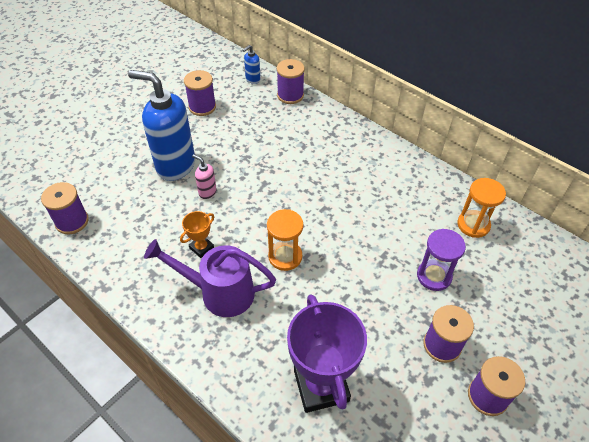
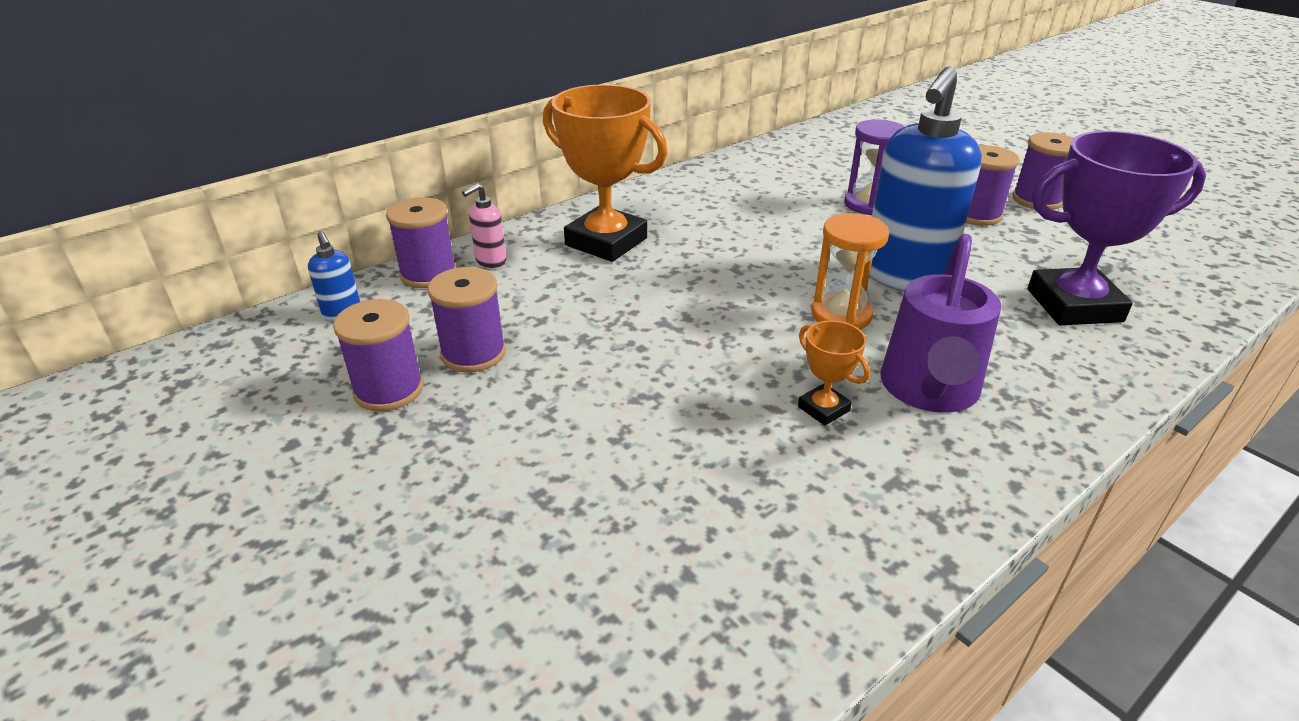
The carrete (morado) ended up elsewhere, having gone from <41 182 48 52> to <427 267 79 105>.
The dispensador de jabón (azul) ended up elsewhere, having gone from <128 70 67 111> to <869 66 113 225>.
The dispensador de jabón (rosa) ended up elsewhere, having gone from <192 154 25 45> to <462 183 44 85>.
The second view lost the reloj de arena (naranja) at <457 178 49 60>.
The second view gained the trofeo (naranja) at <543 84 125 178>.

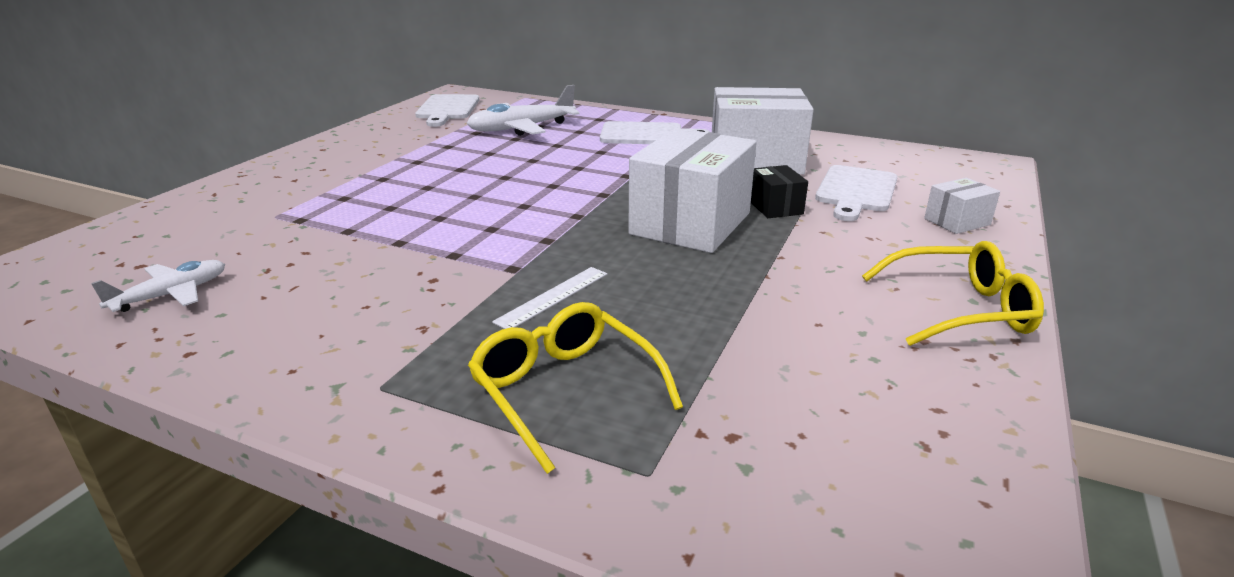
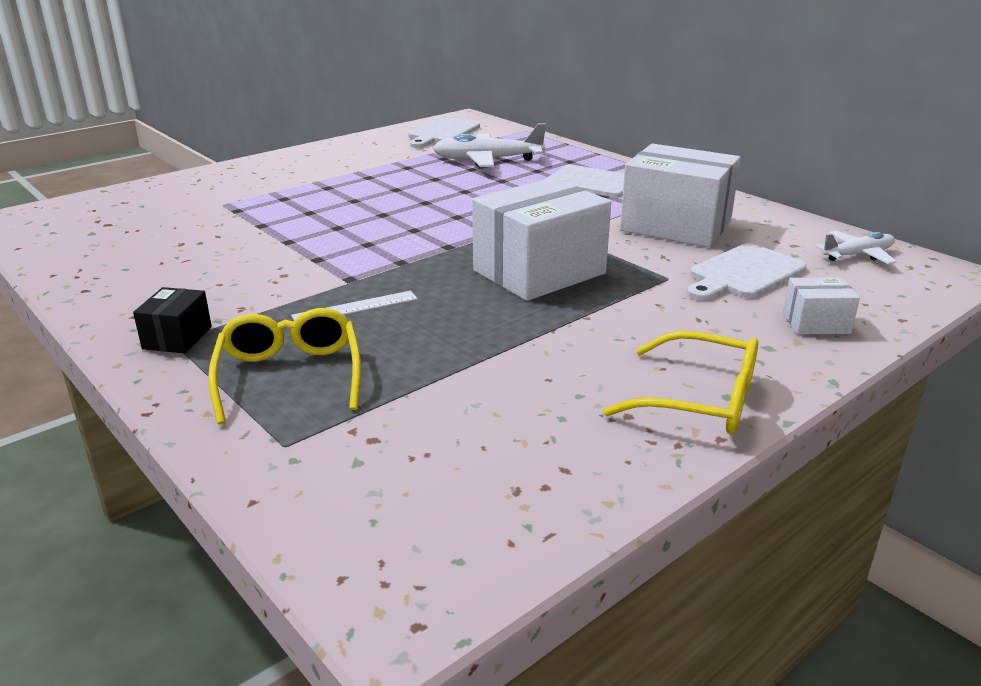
The avión (blanco) ended up elsewhere, having gone from <91 260 134 52> to <814 231 83 33>.
The caja (negro) ended up elsewhere, having gone from <751 165 57 53> to <133 287 79 66>.

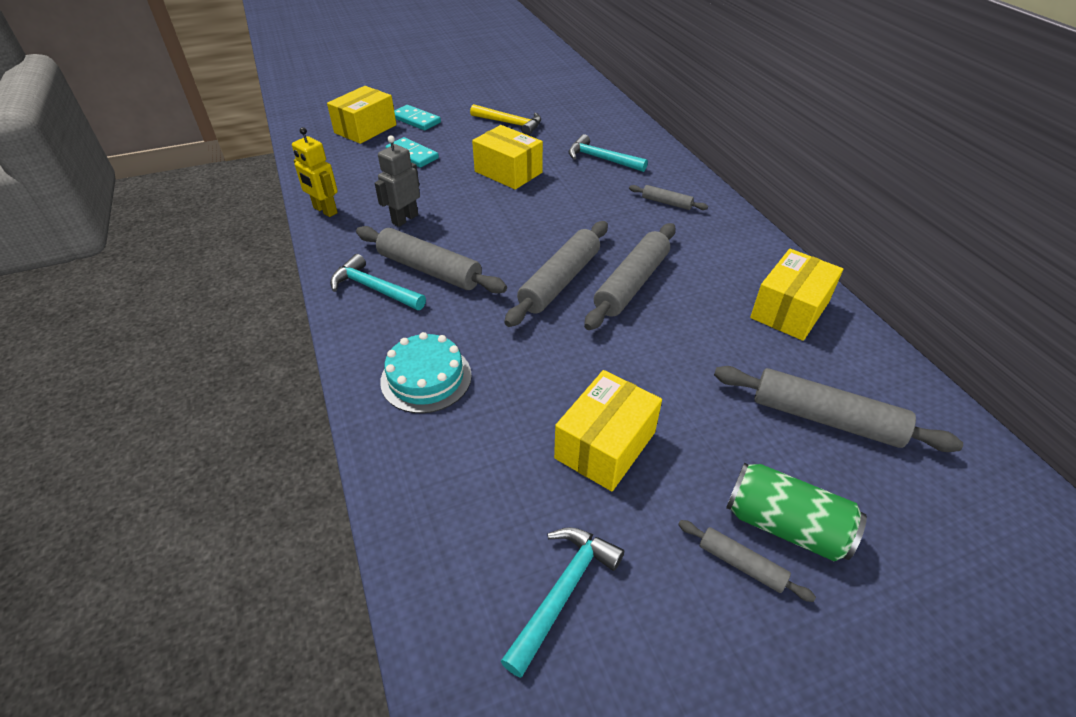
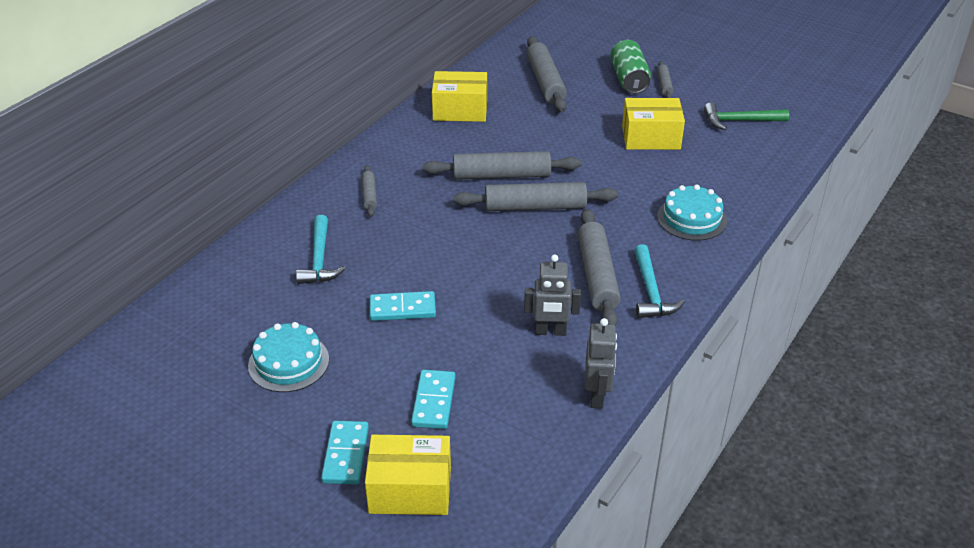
What was the robot (amarillo) at <292 127 46 90> turned into the robot (gris) at <585 318 32 91>.
Where the martillo (amarillo) stood at <470 104 71 31>, the tarta (turquesa) came to stand at <248 322 81 70>.
Where the caja (amarillo) stood at <472 125 71 65>, the ficha de dominó (turquesa) came to stand at <370 291 66 30>.
What was the martillo (turquesa) at <501 527 123 151> turned into the martillo (verde) at <704 103 85 27>.

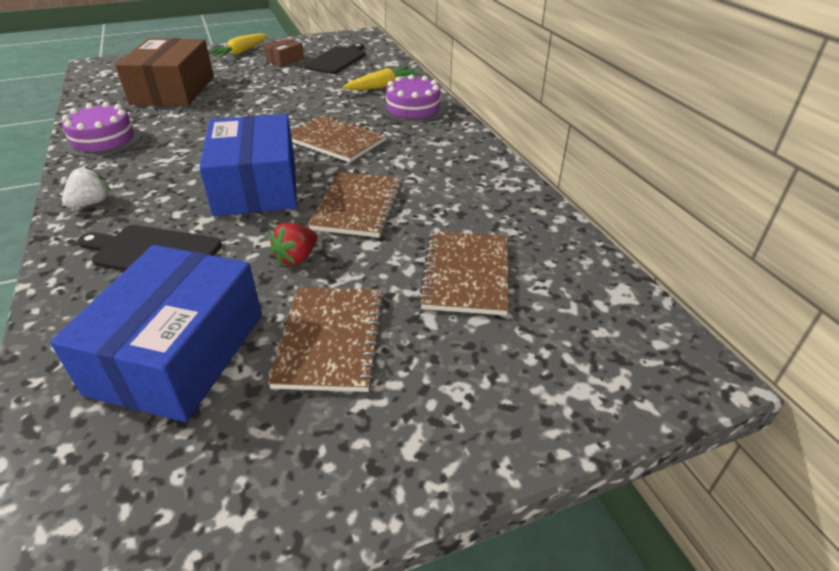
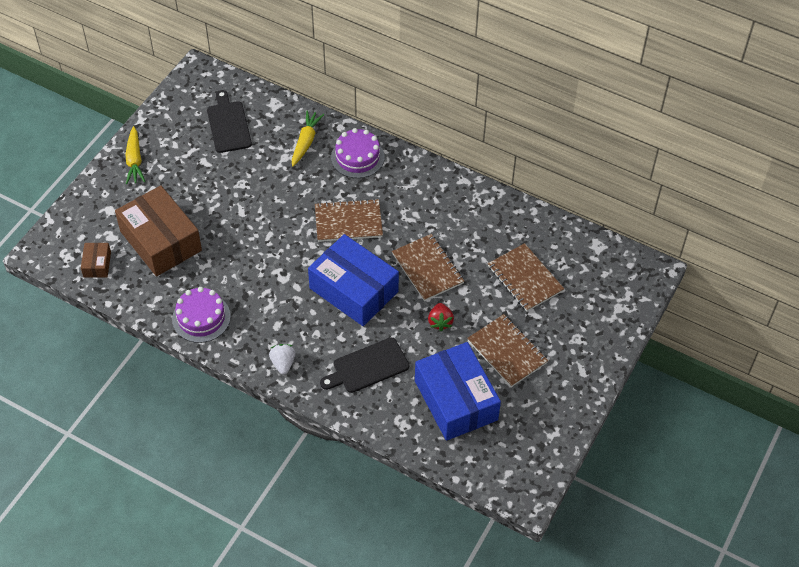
The caja (marrón) ended up elsewhere, having gone from <264 39 40 28> to <81 243 30 35>.

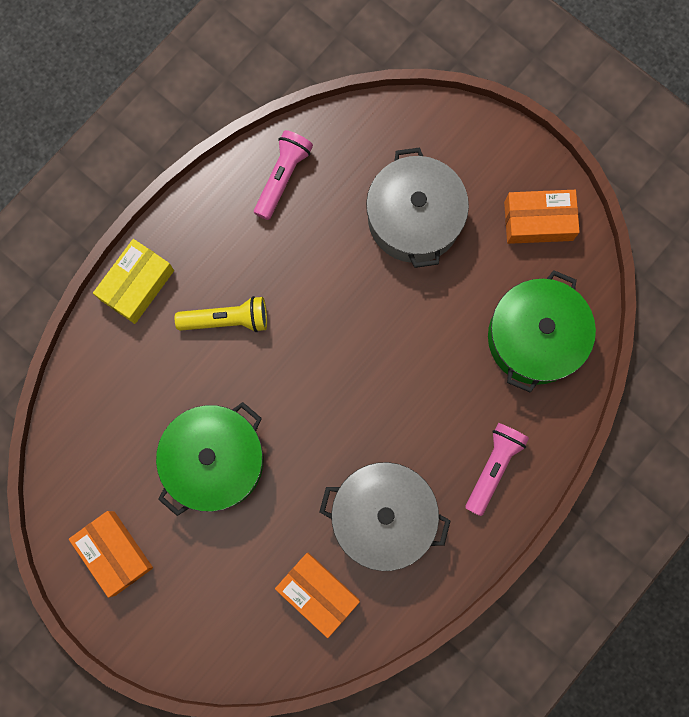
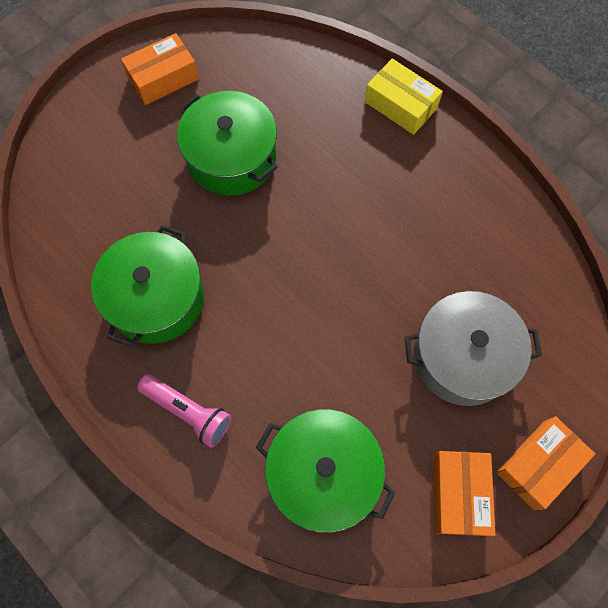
The second view lost the lámpara de mano (amarillo) at <175 296 92 36>.
The second view lost the lámpara de mano (rosa) at <254 130 59 90>.
The caja (naranja) ended up elsewhere, having gone from <275 553 85 85> to <496 416 99 94>.
What was the olla (gris) at <319 462 132 109> turned into the olla (verde) at <91 225 113 122>.

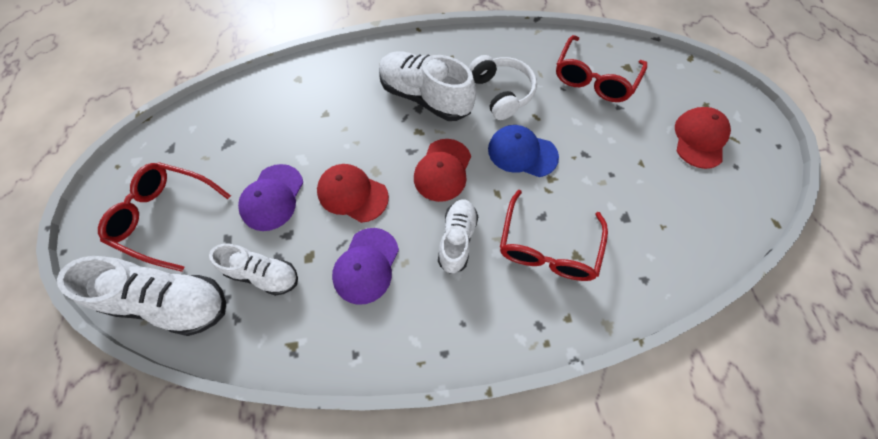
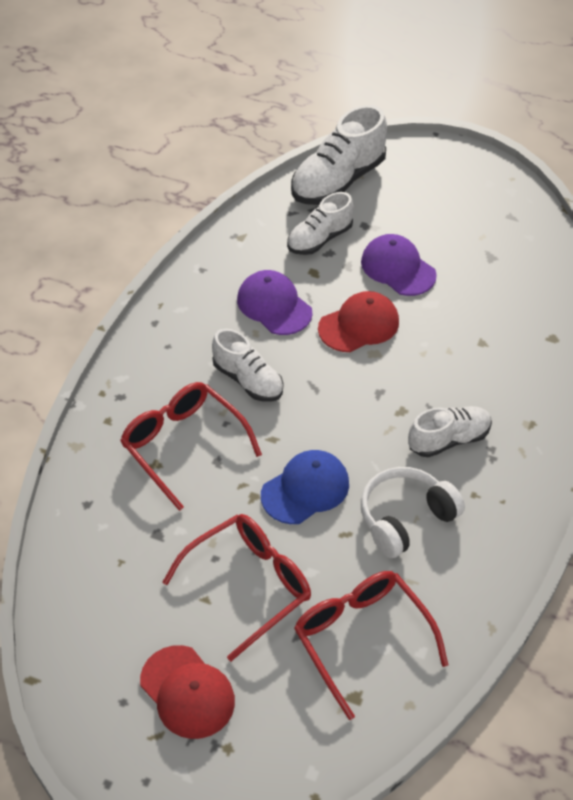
The gafas (rojo) ended up elsewhere, having gone from <98 162 133 110> to <162 514 149 147>.
The size of the zapato (blanco) at <379 51 97 70> changed by a factor of 0.62.
The second view lost the gorra (rojo) at <414 139 57 63>.
The auriculares (blanco) at <469 55 68 65> ended up facing another way, 135 degrees clockwise from before.

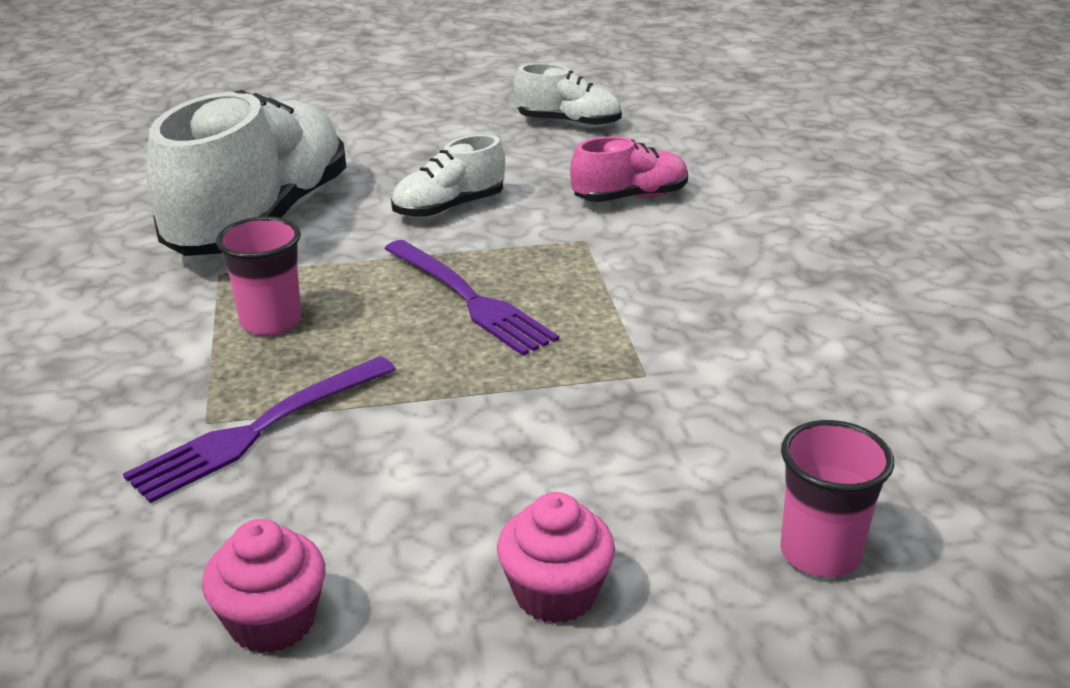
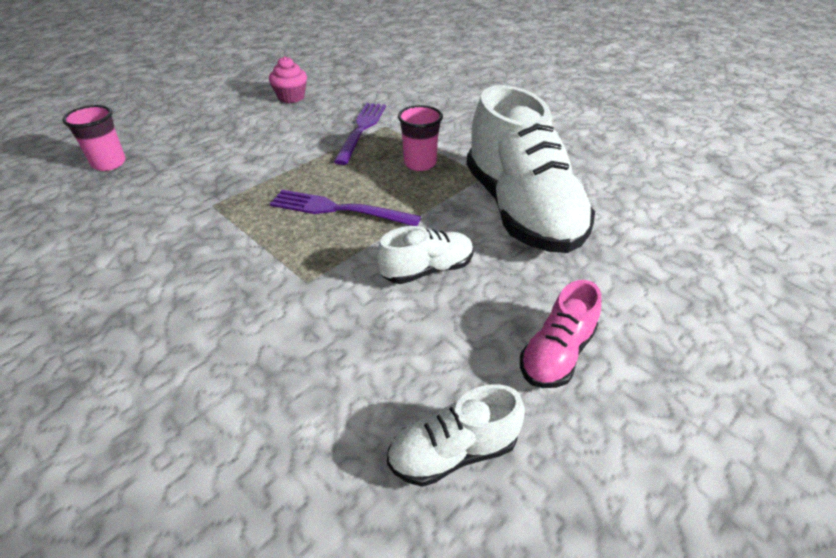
The zapato (blanco) at <391 134 114 84> ended up facing another way, 45 degrees clockwise from before.
The second view lost the magdalena (rosa) at <497 492 118 131>.
The zapato (rosa) ended up elsewhere, having gone from <570 136 118 66> to <520 280 81 108>.

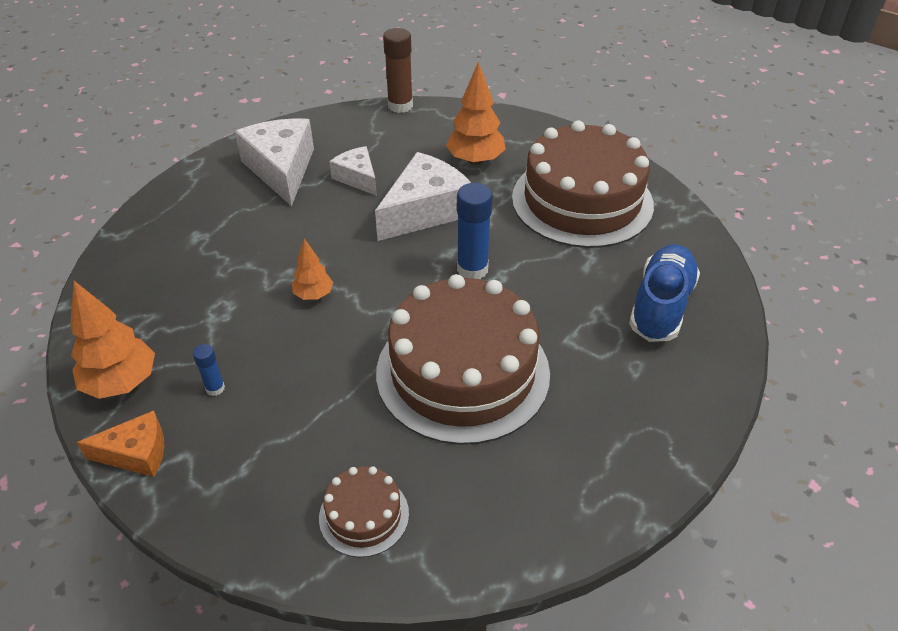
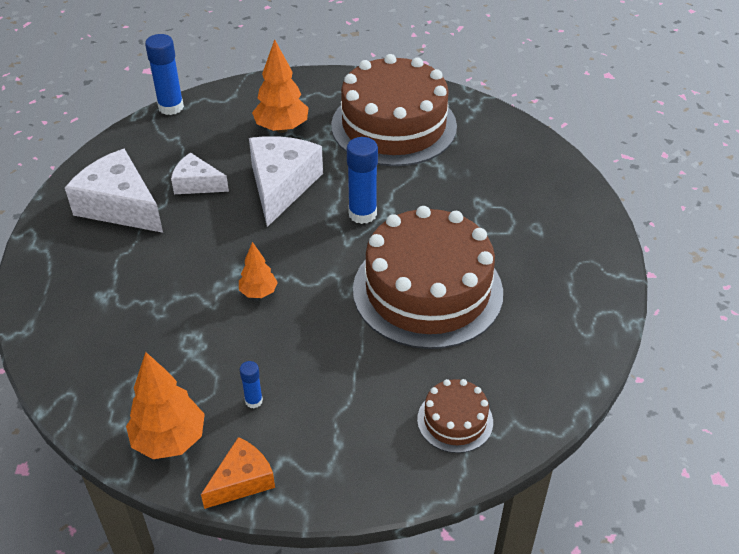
What was the barra de pegamento (marrón) at <383 28 30 85> turned into the barra de pegamento (azul) at <145 34 39 81>.
The second view lost the zapato (azul) at <629 244 71 98>.

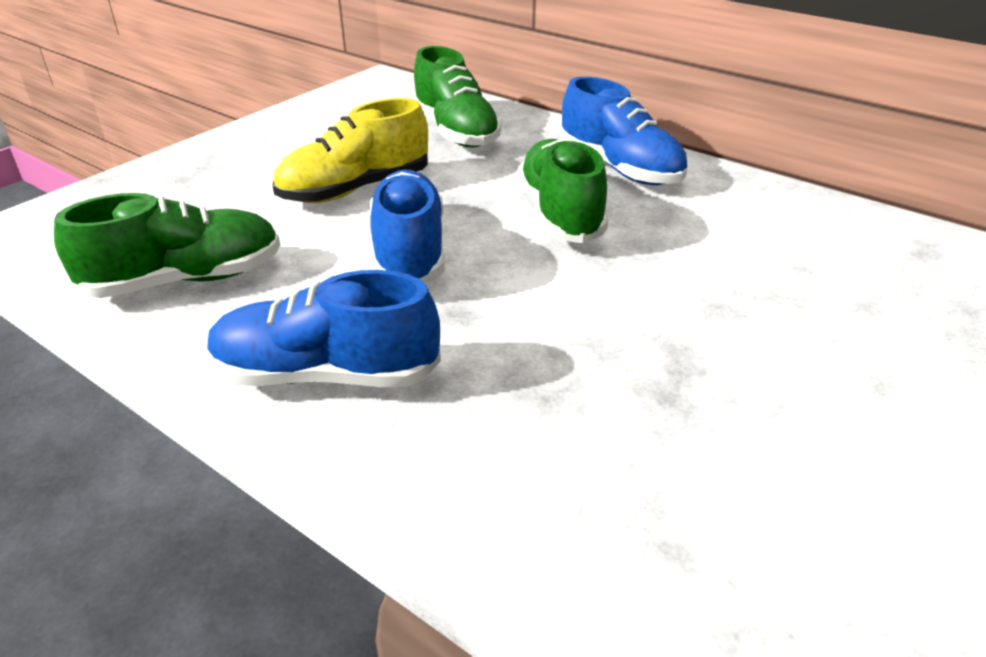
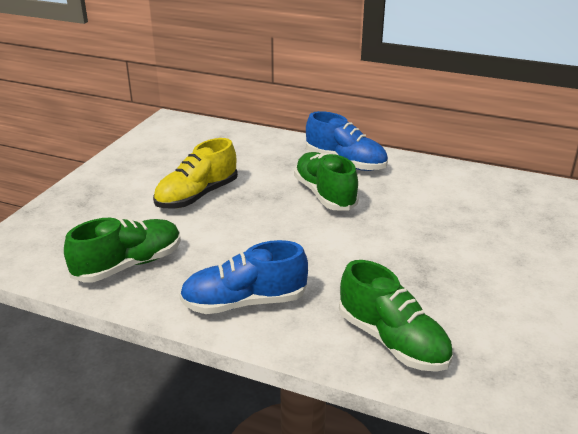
The second view lost the zapato (azul) at <370 169 75 114>.
The zapato (verde) ended up elsewhere, having gone from <412 46 90 102> to <339 260 114 112>.

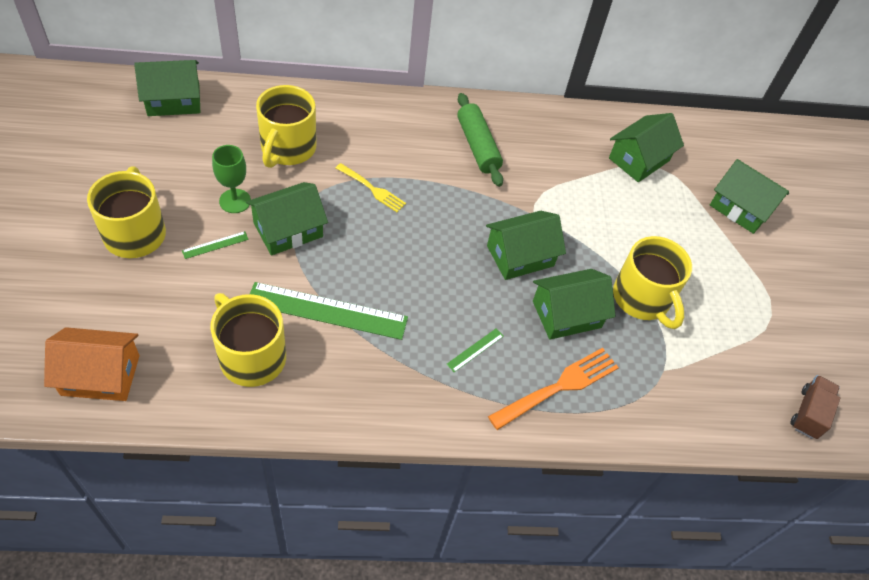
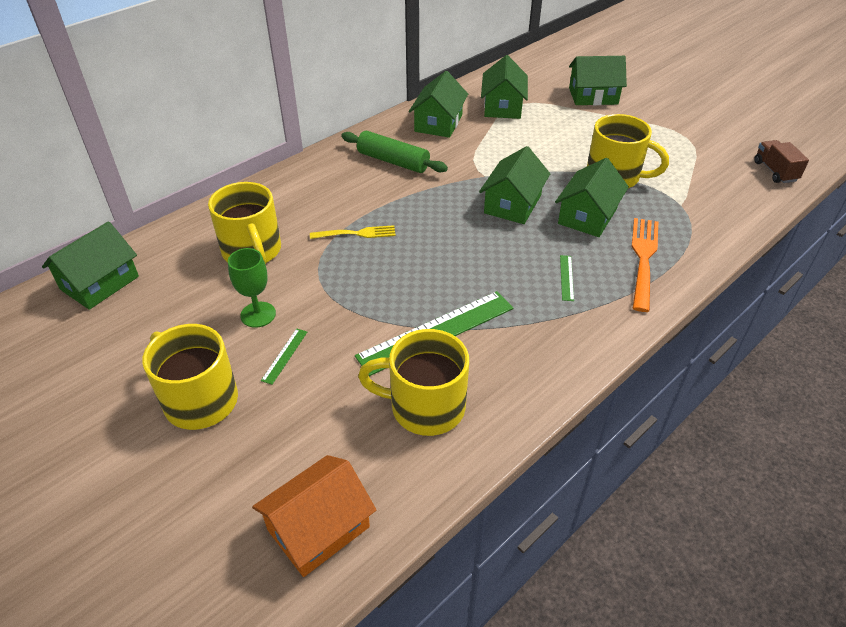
The casa (verde) ended up elsewhere, having gone from <246 182 82 74> to <409 71 59 67>.

